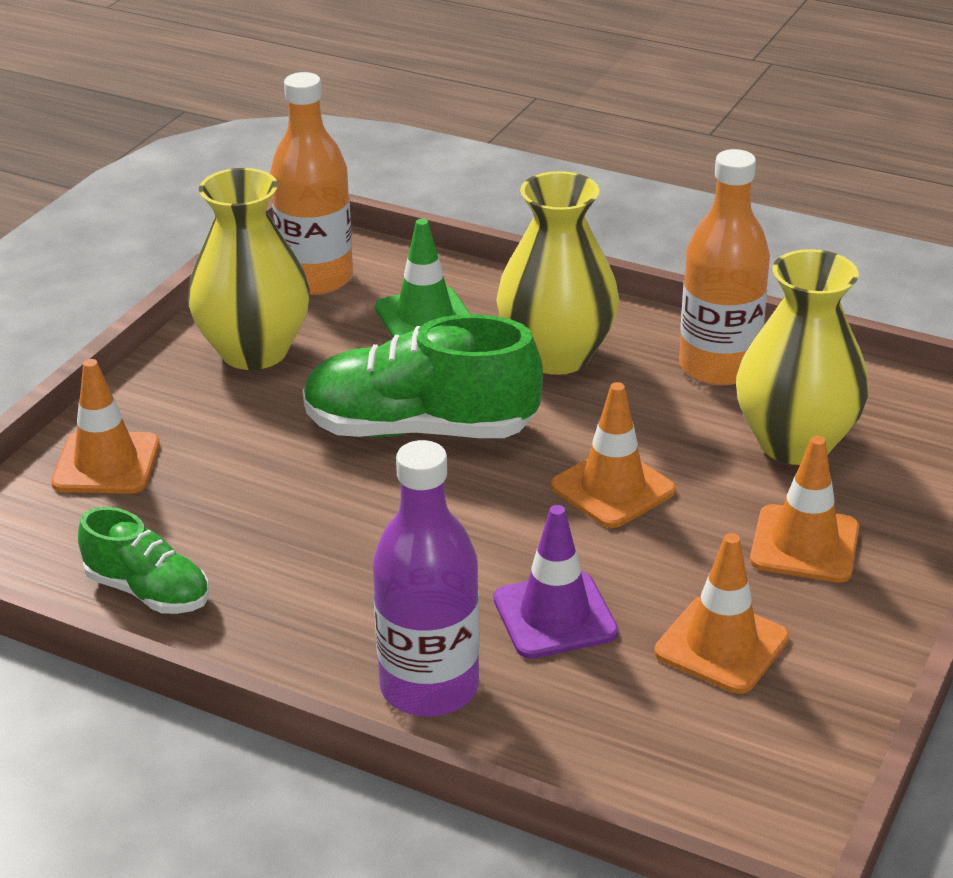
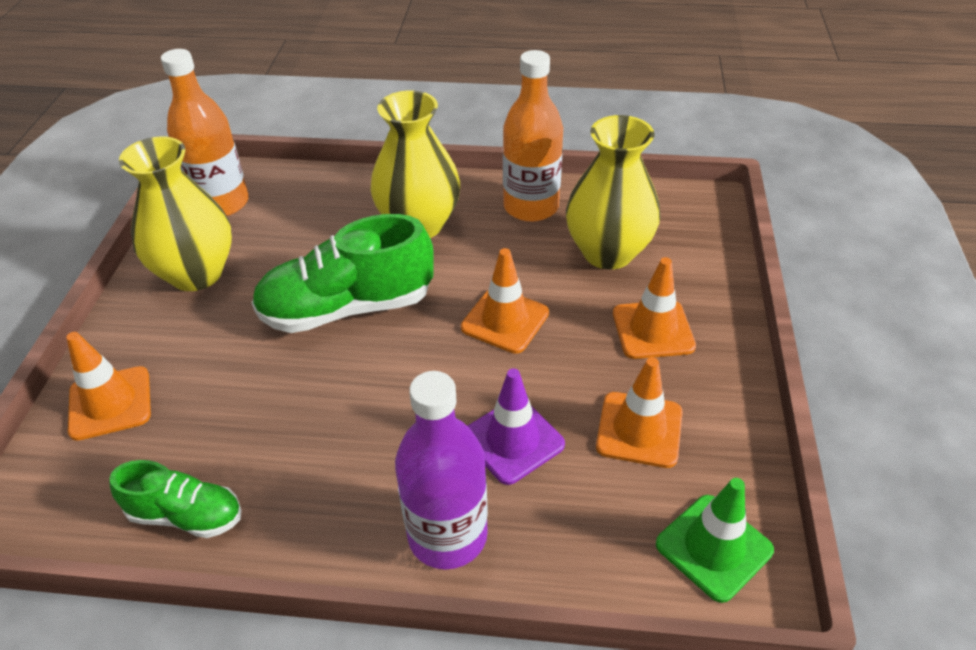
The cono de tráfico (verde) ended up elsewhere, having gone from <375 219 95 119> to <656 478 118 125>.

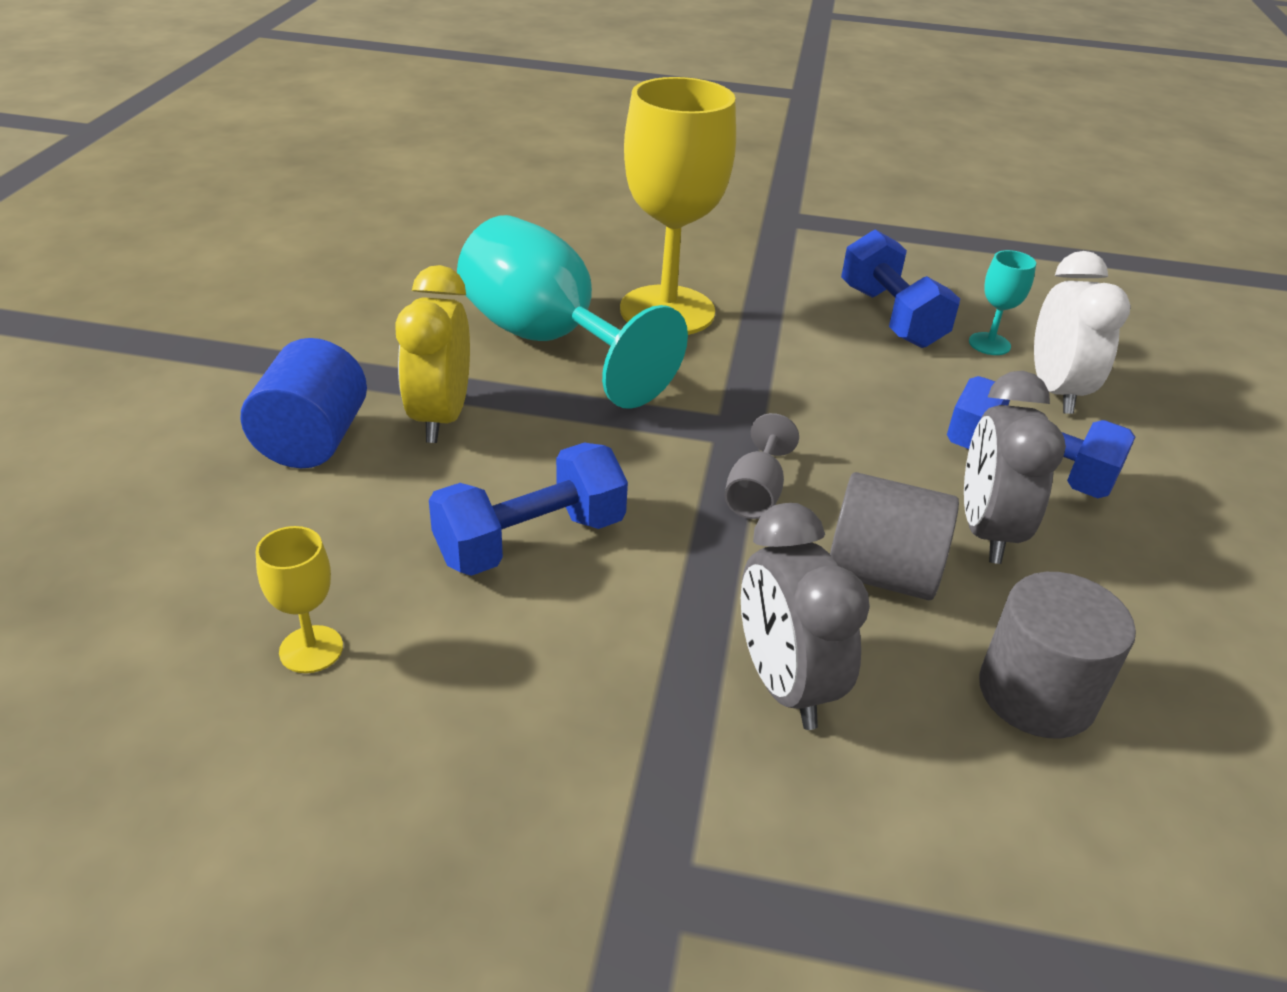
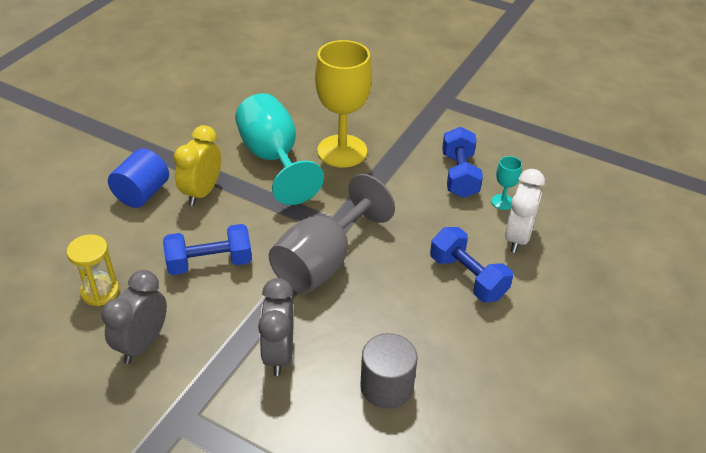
Where the copa (amarillo) stood at <256 526 87 147>, the reloj de arena (amarillo) came to stand at <67 234 52 72>.
The size of the copa (gris) at <725 413 74 106> changed by a factor of 2.35.
The second view lost the cilindro (gris) at <830 472 129 128>.
The despertador (gris) ended up elsewhere, having gone from <964 371 102 193> to <101 270 66 94>.

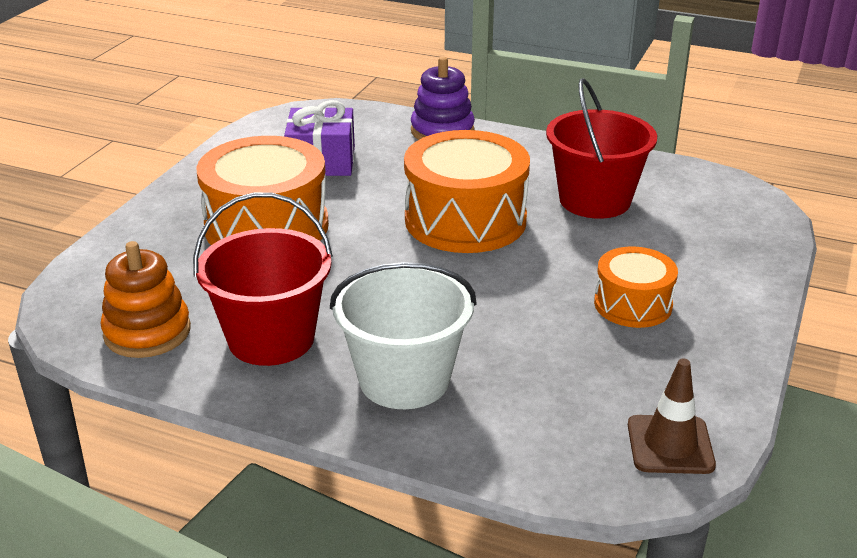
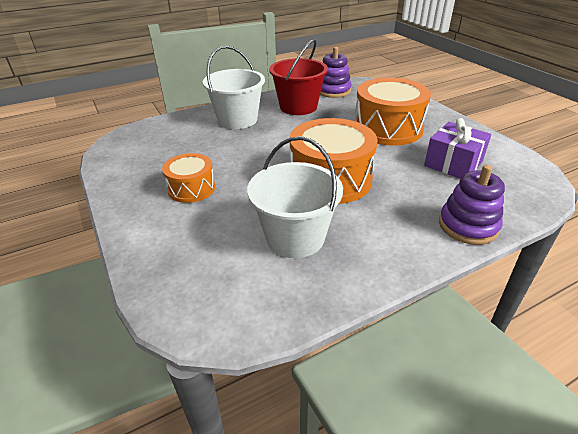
What was the juguete apilable (naranja) at <101 241 90 117> turned into the juguete apilable (morado) at <320 47 31 51>.
What was the balde (rojo) at <546 78 111 141> turned into the balde (blanco) at <247 136 96 122>.
The second view lost the cono de tráfico (marrón) at <628 359 88 115>.

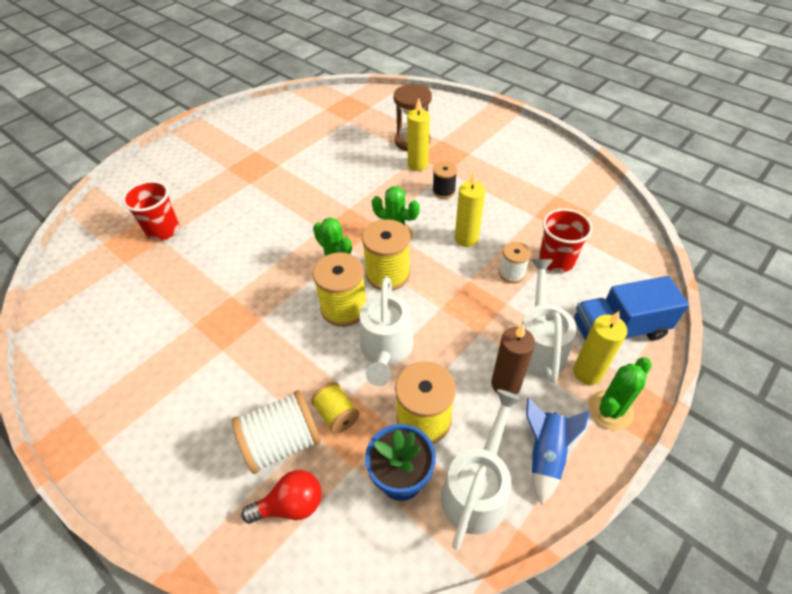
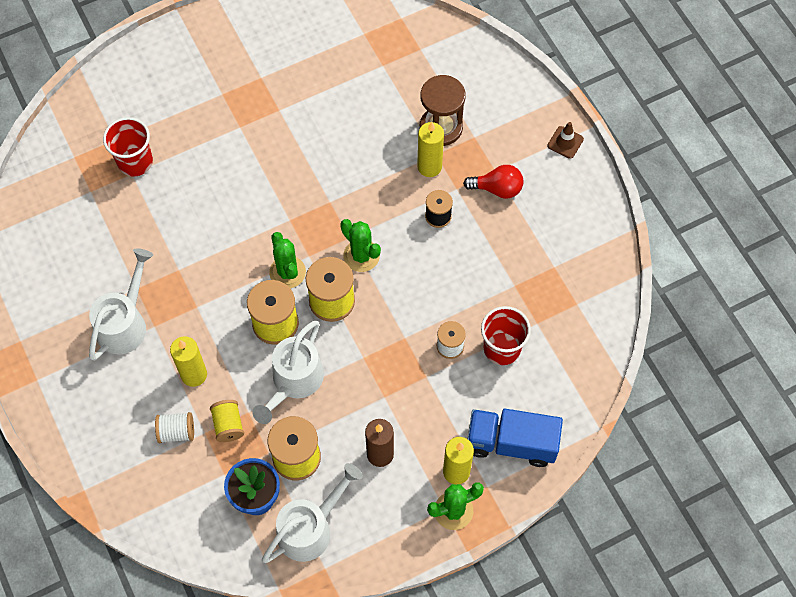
The size of the carrete (blanco) at <232 390 89 84> changed by a factor of 0.59.
The bombilla (rojo) ended up elsewhere, having gone from <242 470 80 53> to <463 165 60 34>.
The vela (amarillo) ended up elsewhere, having gone from <455 172 30 75> to <170 336 37 51>.
The regadera (blanco) ended up elsewhere, having gone from <521 259 55 124> to <89 248 64 113>.
The second view lost the cohete (azul) at <526 398 64 107>.
The second view gained the cono de tráfico (marrón) at <547 122 37 37>.

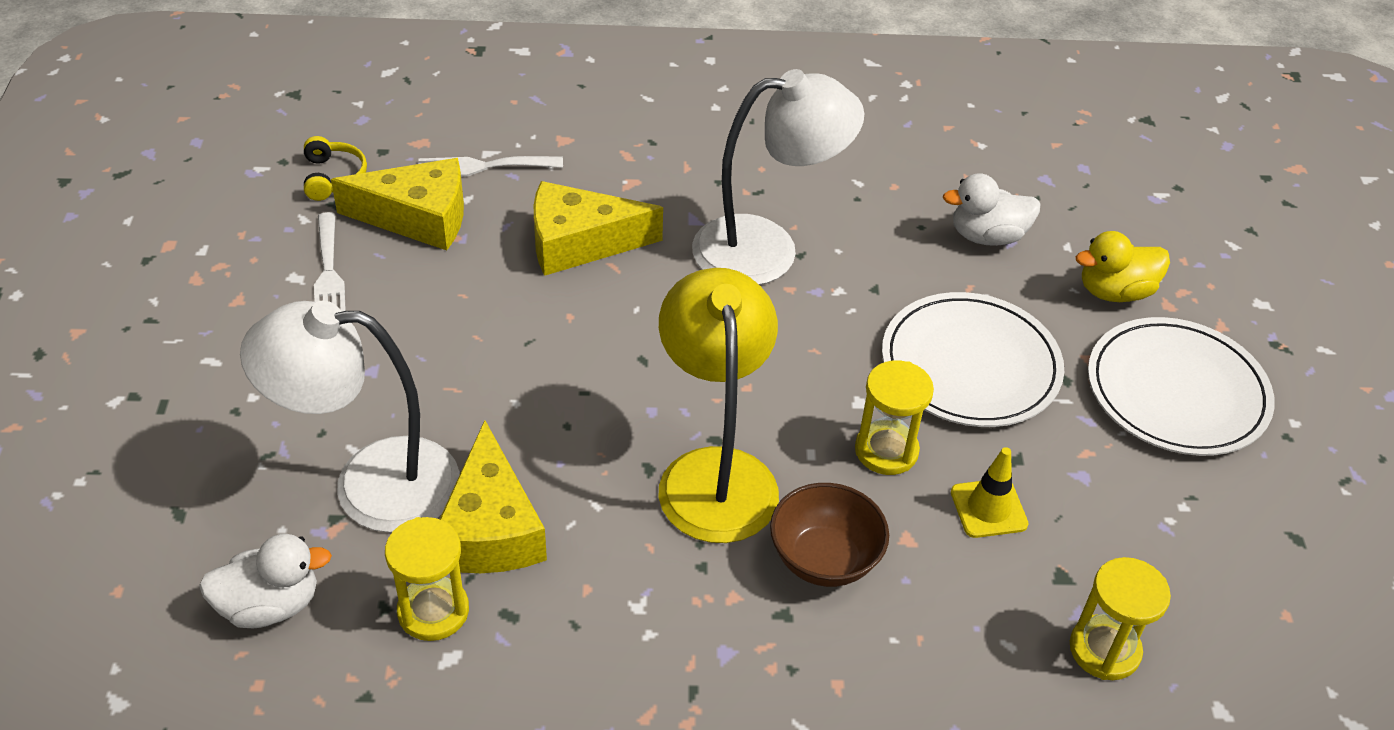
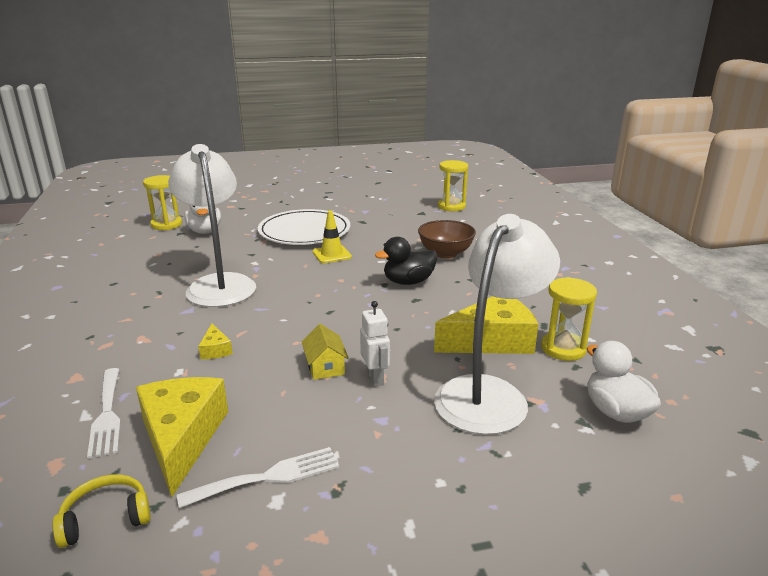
The lámpara (blanco) at <240 301 220 232> ended up facing another way, 135 degrees counterclockwise from before.
The size of the queso (amarillo) at <534 181 129 95> changed by a factor of 0.44.
Where the lámpara (amarillo) stood at <659 268 120 275>, the pato (negro) came to stand at <375 237 63 48>.
The reloj de arena (amarillo) ended up elsewhere, having gone from <855 361 79 114> to <143 175 39 55>.
The cono de tráfico (amarillo) ended up elsewhere, having gone from <951 447 77 91> to <312 210 40 53>.
The second view lost the pato (amarillo) at <1076 231 94 71>.
The second view lost the plato (blanco) at <1088 317 187 139>.
The second view gained the casa (amarillo) at <301 323 48 57>.
The second view gained the robot (blanco) at <360 301 30 85>.

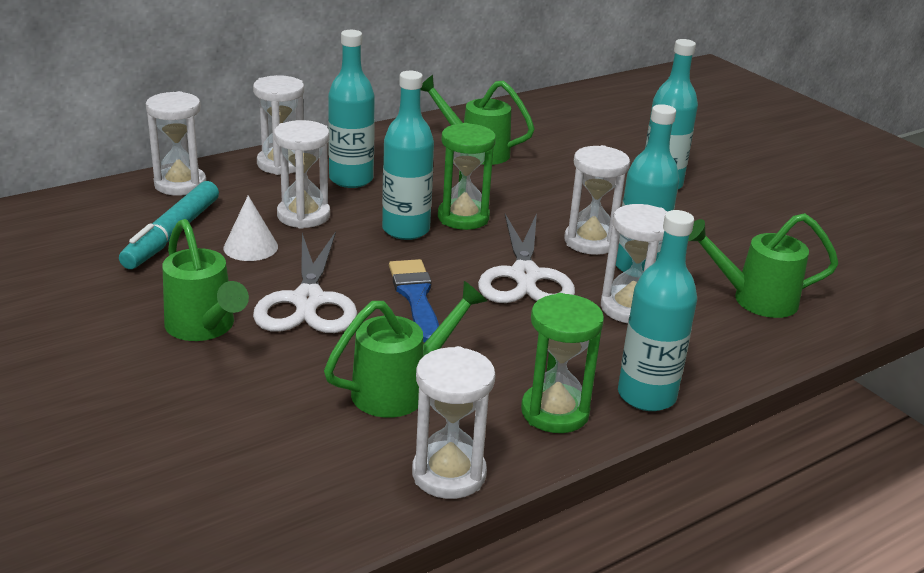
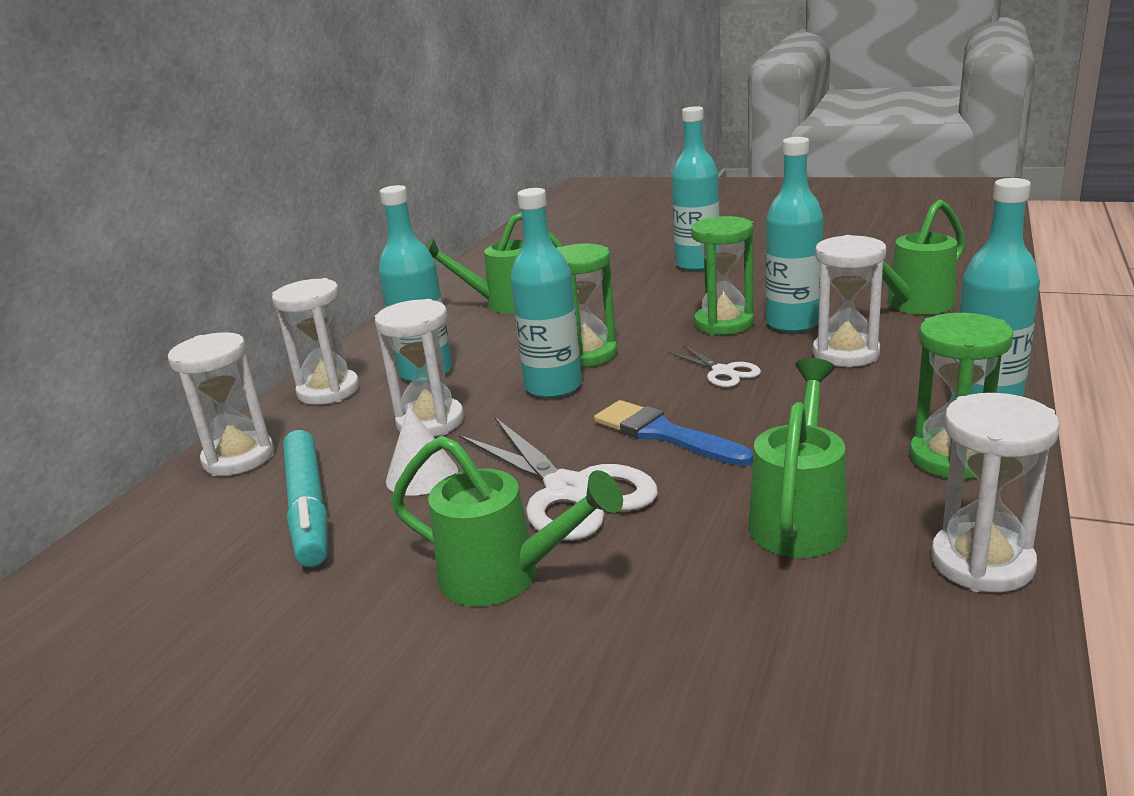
The size of the tijeras (blanco) at <478 213 97 90> changed by a factor of 0.51.
What was the reloj de arena (blanco) at <564 145 66 110> turned into the reloj de arena (verde) at <691 216 63 119>.

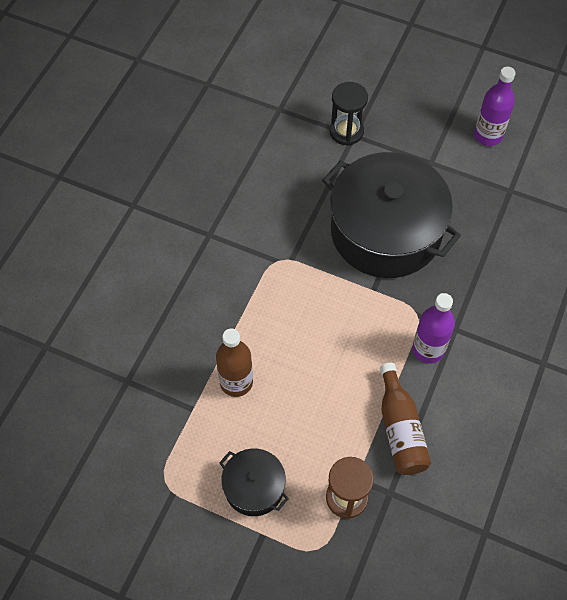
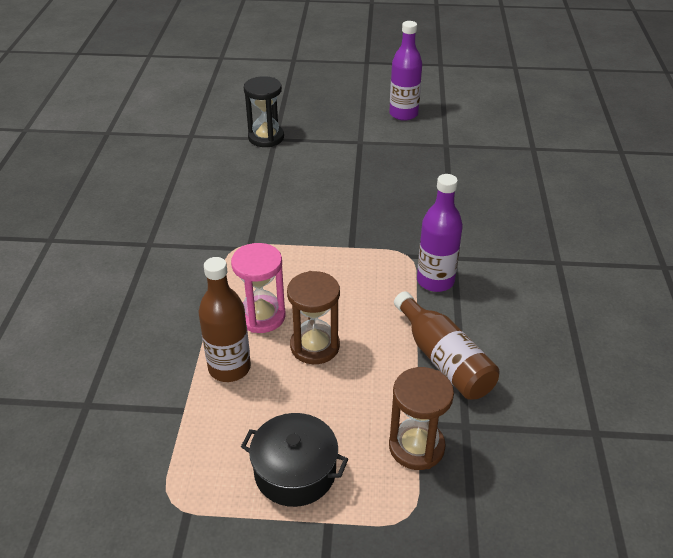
The second view lost the olla (negro) at <322 152 139 126>.
The second view gained the reloj de arena (rosa) at <231 243 54 90>.
The second view gained the reloj de arena (marrón) at <287 271 53 93>.

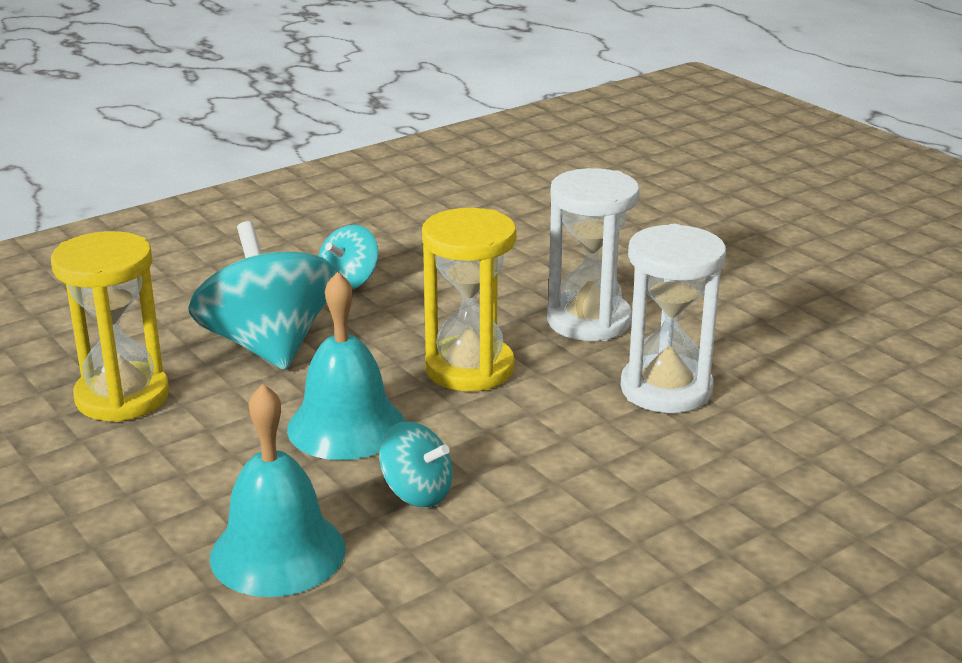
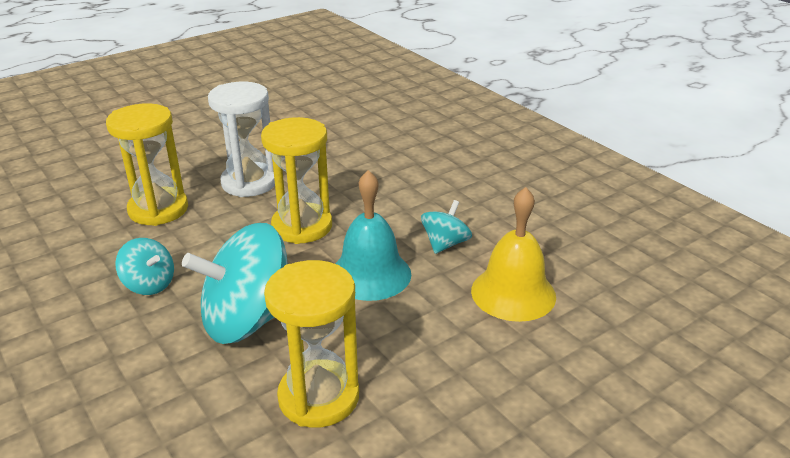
What was the campana (turquesa) at <210 384 136 213> turned into the campana (amarillo) at <471 187 85 135>.
The second view lost the reloj de arena (blanco) at <621 224 105 189>.
The second view gained the reloj de arena (amarillo) at <106 103 82 123>.

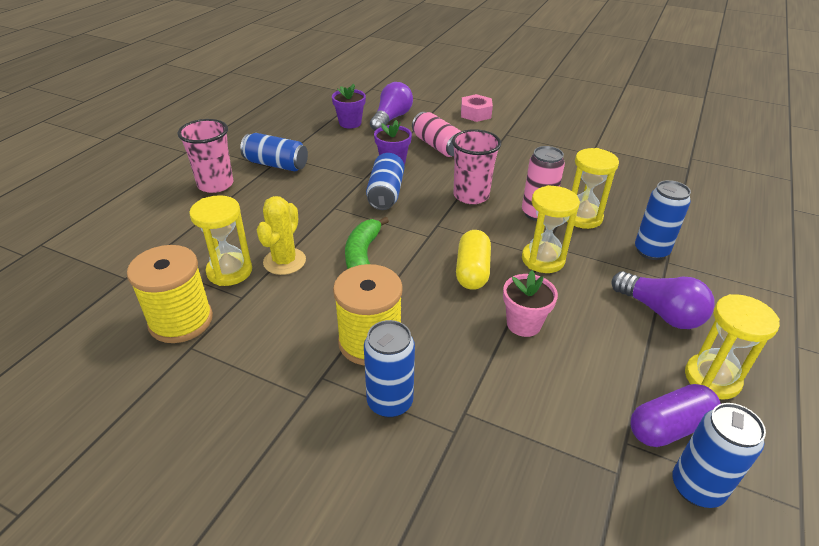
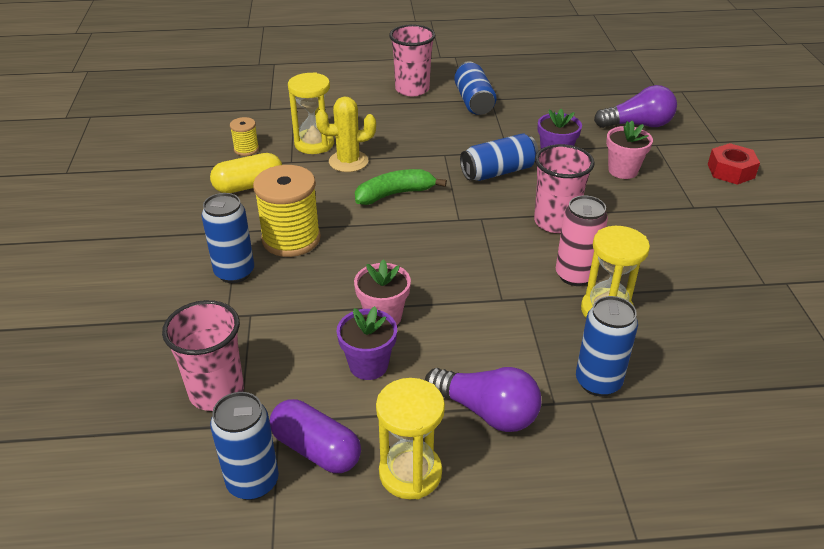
The size of the carrete (amarillo) at <127 245 86 98> changed by a factor of 0.49.
The maceta (morado) ended up elsewhere, having gone from <332 84 34 45> to <337 306 60 74>.
Where the lata (rosa) stood at <412 112 49 45>, the maceta (rosa) came to stand at <606 121 47 58>.
The cápsula (amarillo) ended up elsewhere, having gone from <456 230 35 60> to <210 153 72 40>.
What was the tuerca (rosa) at <461 94 32 28> turned into the tuerca (rojo) at <708 143 52 42>.
The second view lost the reloj de arena (amarillo) at <522 185 58 88>.
The bombilla (morado) at <611 271 104 58> ended up facing another way, 75 degrees counterclockwise from before.
The second view gained the vaso (rosa) at <162 300 82 111>.

